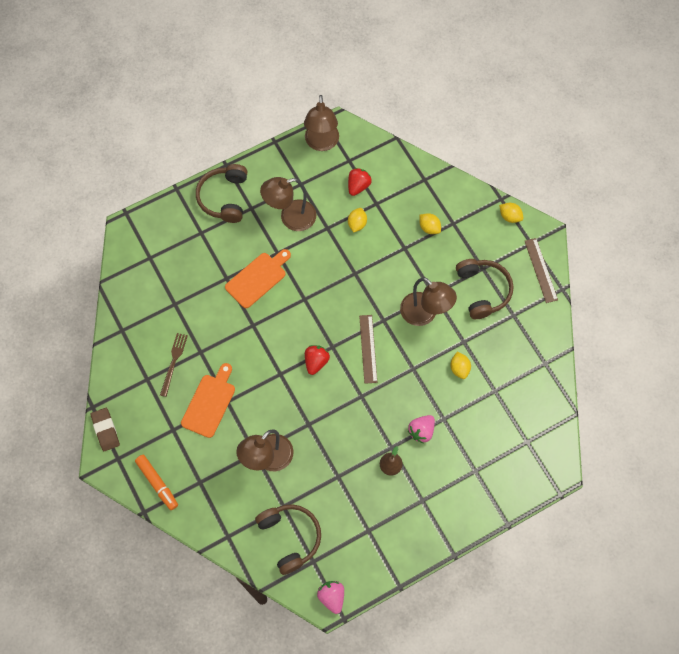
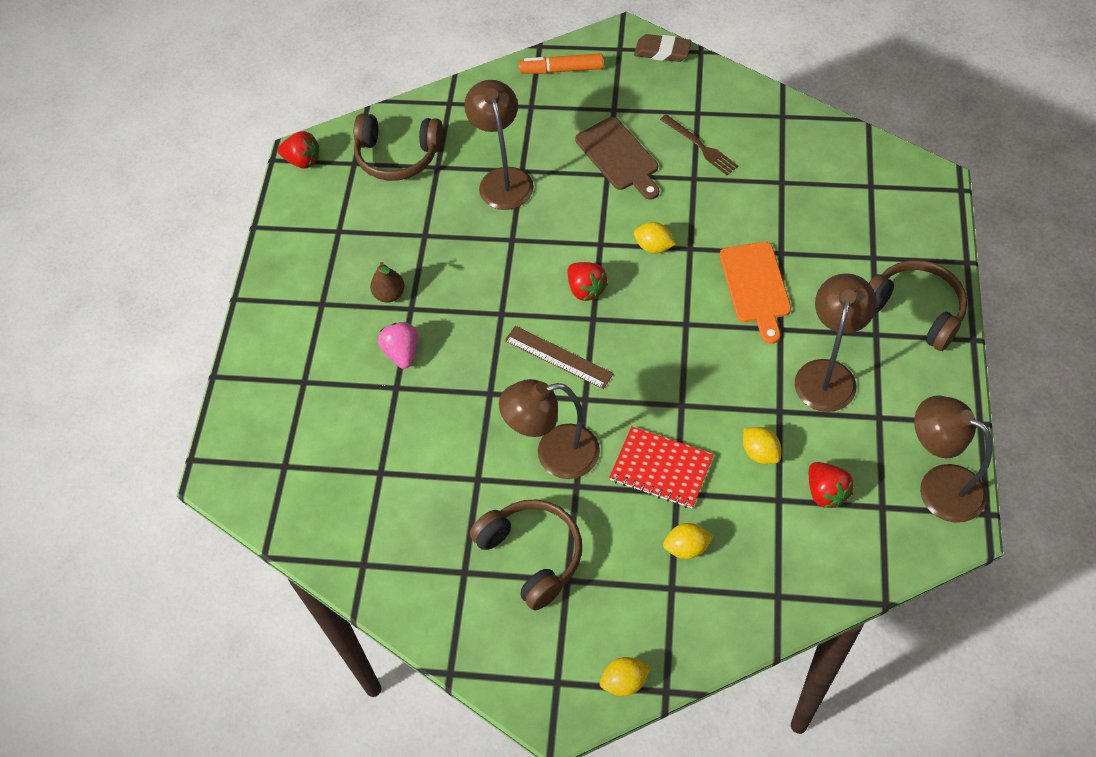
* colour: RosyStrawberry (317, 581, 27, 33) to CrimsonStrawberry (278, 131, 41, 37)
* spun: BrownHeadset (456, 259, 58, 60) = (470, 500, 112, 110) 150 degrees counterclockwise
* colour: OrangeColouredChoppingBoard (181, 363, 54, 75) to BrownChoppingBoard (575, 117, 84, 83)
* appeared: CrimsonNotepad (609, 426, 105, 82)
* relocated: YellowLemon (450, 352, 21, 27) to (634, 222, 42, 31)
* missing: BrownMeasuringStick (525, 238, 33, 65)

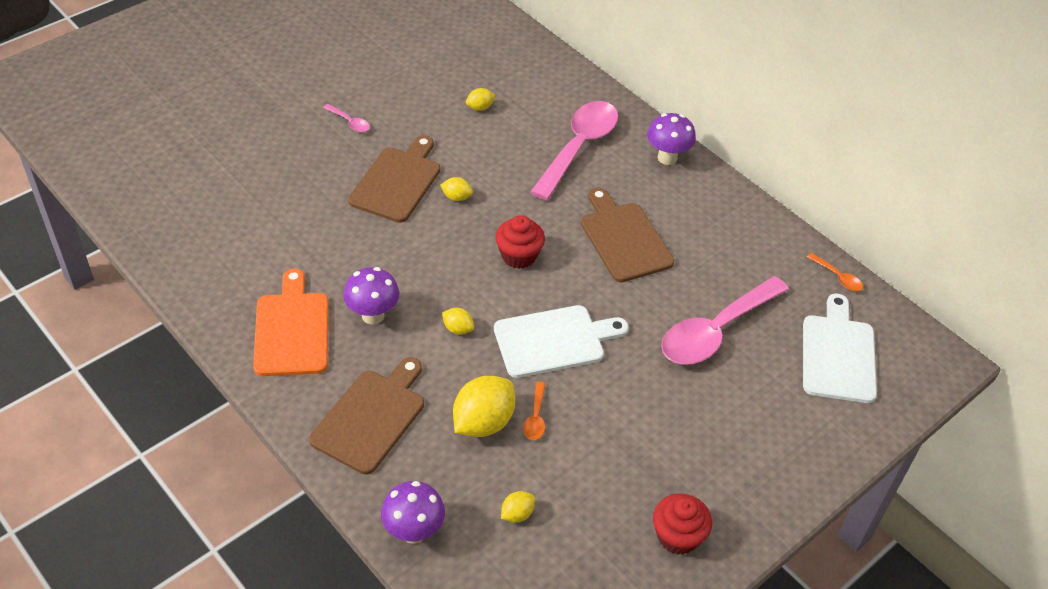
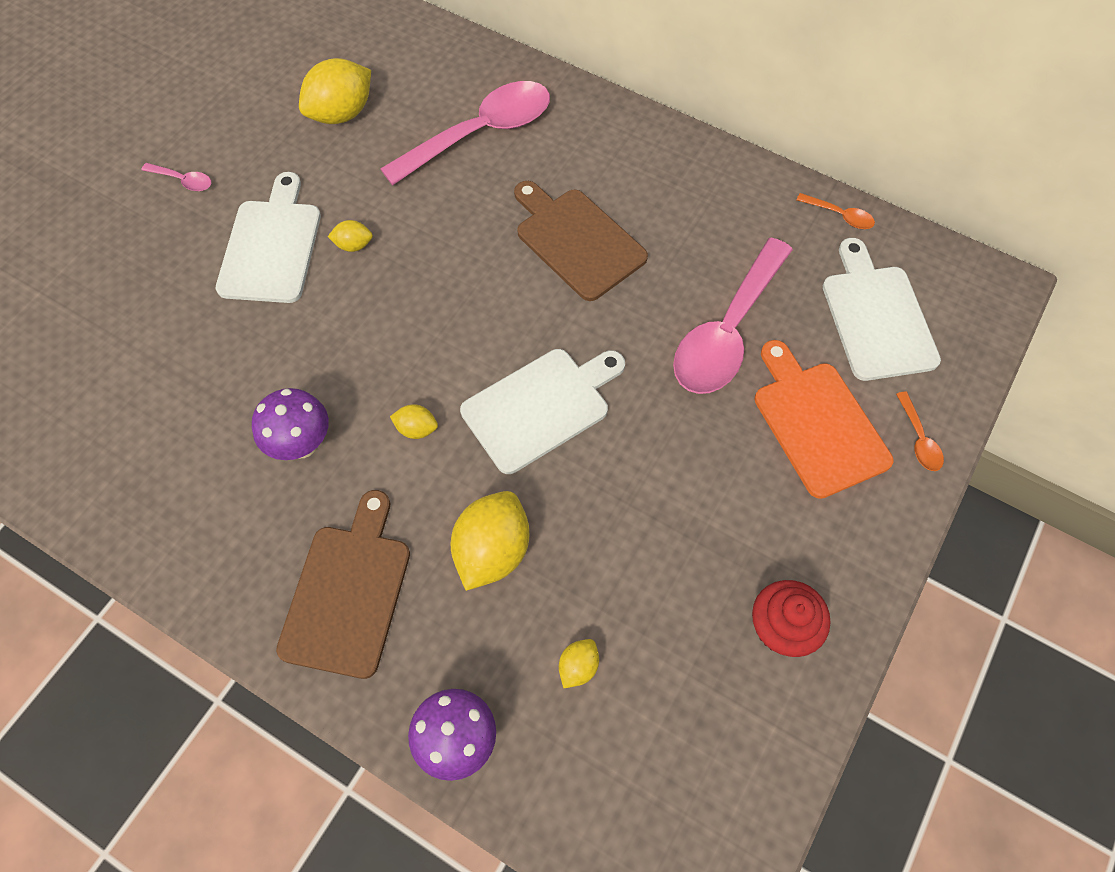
* colour: BrownChoppingBoard (348, 135, 92, 88) to WhiteChoppingBoard (216, 172, 105, 131)
* size: YellowLemon (466, 88, 30, 23) = (299, 58, 72, 66) x2.05
* spun: RosyTeaspoon (530, 101, 88, 99) = (380, 81, 170, 104) 45 degrees clockwise
* relocated: OrangeColouredChoppingBoard (253, 268, 75, 108) to (755, 340, 138, 159)
* relocated: OrangeColouredTeaspoon (523, 382, 22, 58) to (896, 392, 48, 79)
* missing: CrimsonFairyCake (495, 216, 50, 53)
* missing: RoyalPurpleToadstool (647, 113, 49, 52)

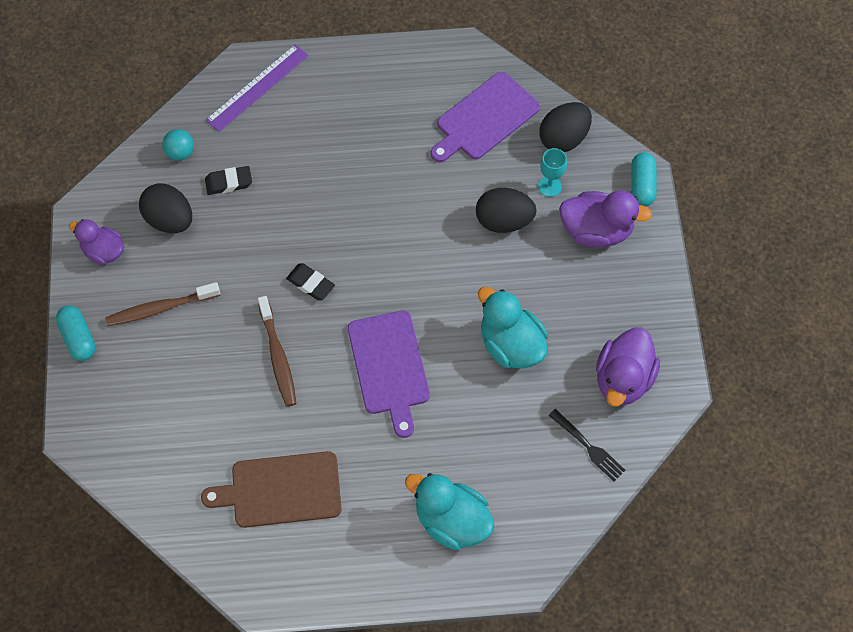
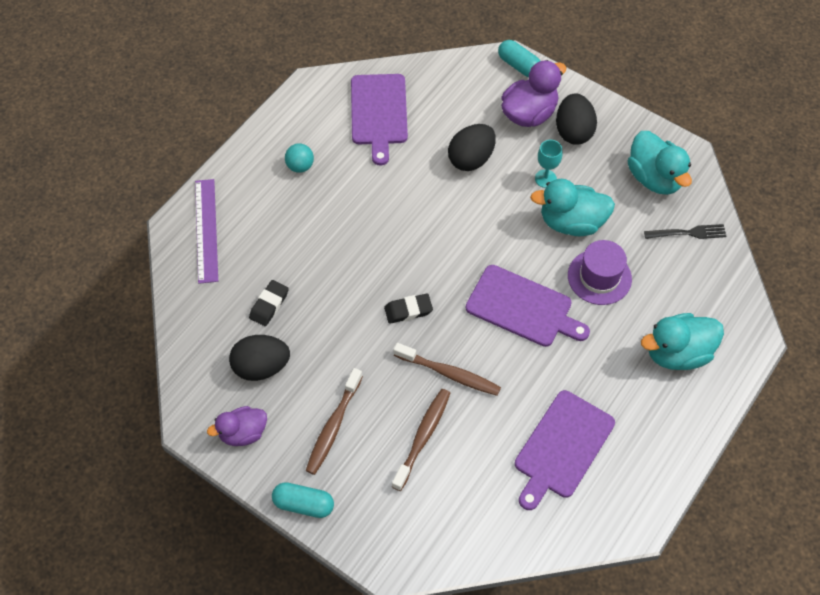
* relocated: TurquoisePlayBall (162, 129, 32, 31) to (285, 143, 29, 30)
* appeared: BrownToothBrush (392, 389, 58, 102)
* colour: BrownChoppingBoard (201, 451, 141, 77) to RoyalPurpleChoppingBoard (515, 390, 100, 120)
* relocated: TurquoiseWineGlass (538, 148, 29, 49) to (535, 140, 27, 48)
* relocated: BlackToyEgg (539, 102, 53, 50) to (556, 93, 41, 52)
* appeared: RoyalPurpleTopHat (568, 240, 64, 65)
* colour: RoyalPurpleRubberDuck (596, 328, 64, 79) to TurquoiseRubberDuck (628, 131, 64, 64)

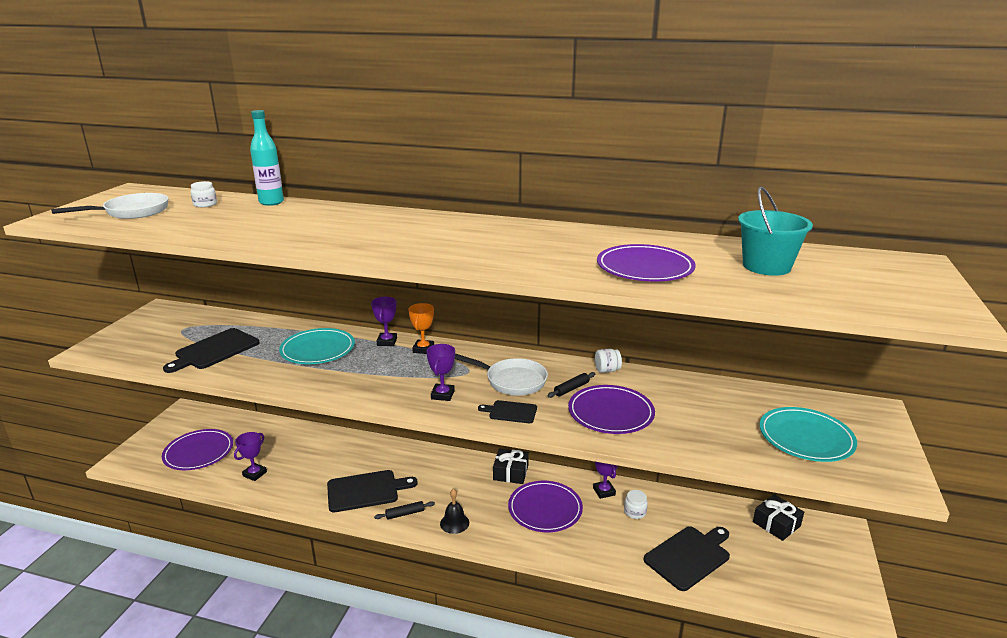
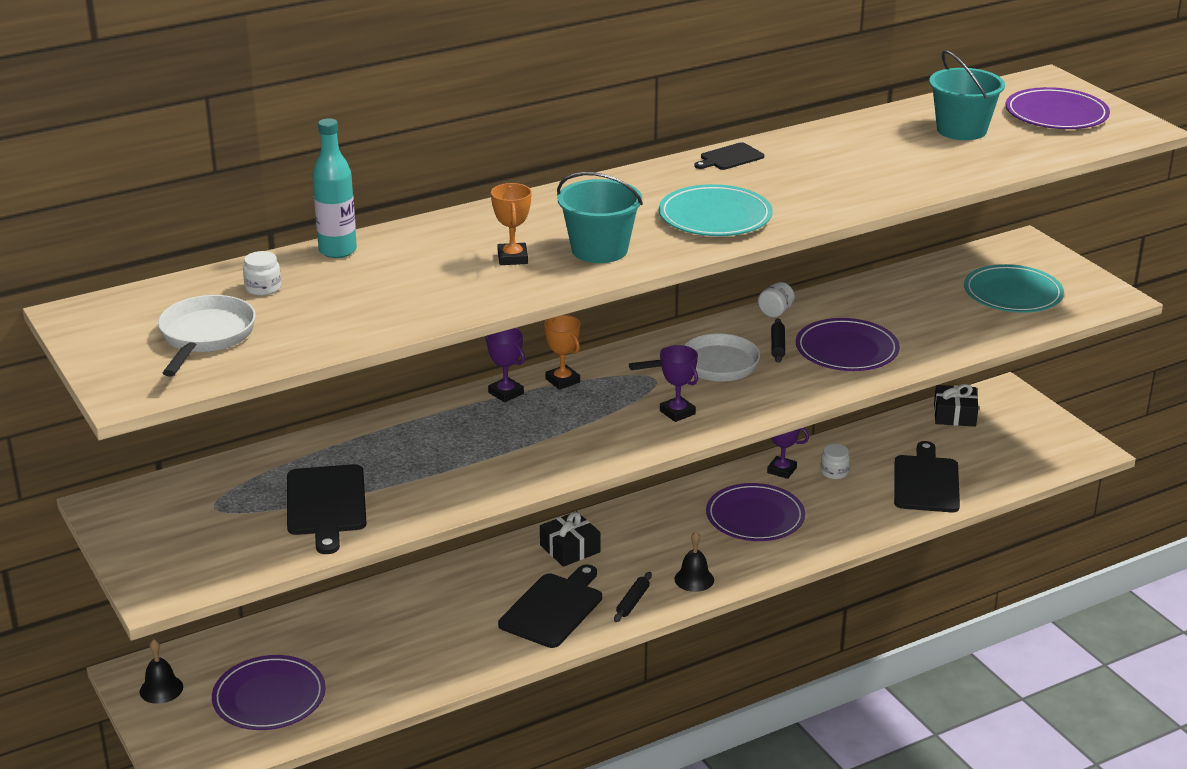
* appeared: BlackHandBell (139, 639, 44, 65)
* appeared: OrangeColouredAwardCup (491, 183, 41, 82)
* relocated: BlackPresent (493, 448, 36, 36) to (540, 511, 60, 56)
* appeared: TurquoiseBucket (557, 172, 86, 91)
* relocated: TurquoisePlate (279, 328, 76, 36) to (659, 184, 114, 52)
* relocated: BlackChoppingBoard (478, 400, 59, 23) to (694, 142, 70, 28)
* relocated: RoyalPurplePlate (597, 244, 99, 37) to (1005, 87, 105, 42)
* missing: RoyalPurpleAwardCup (234, 432, 33, 49)

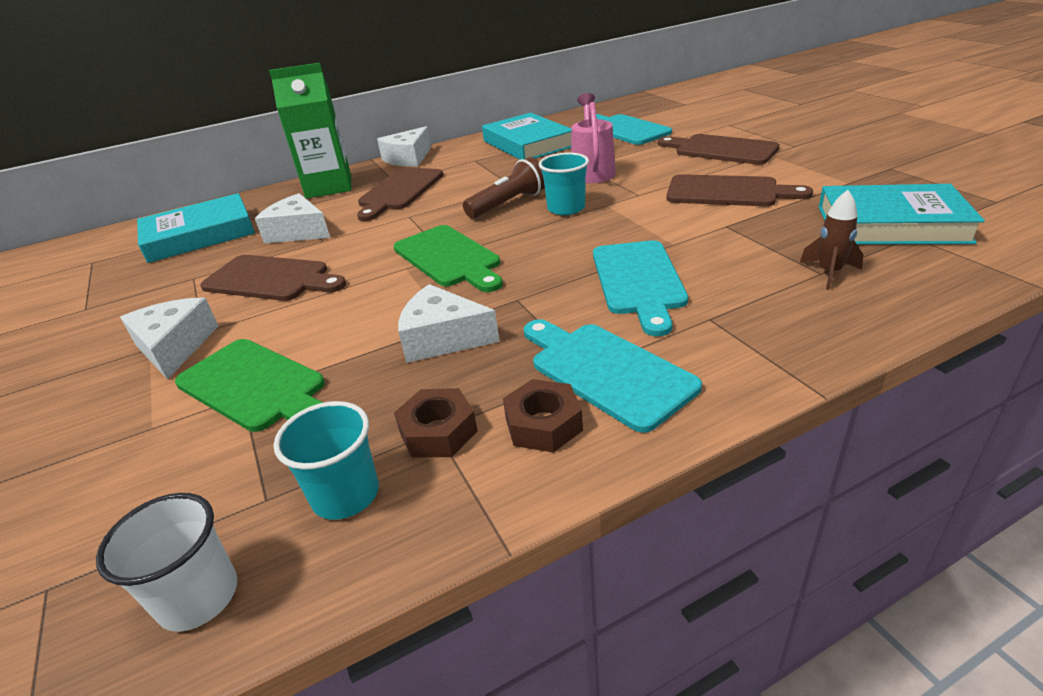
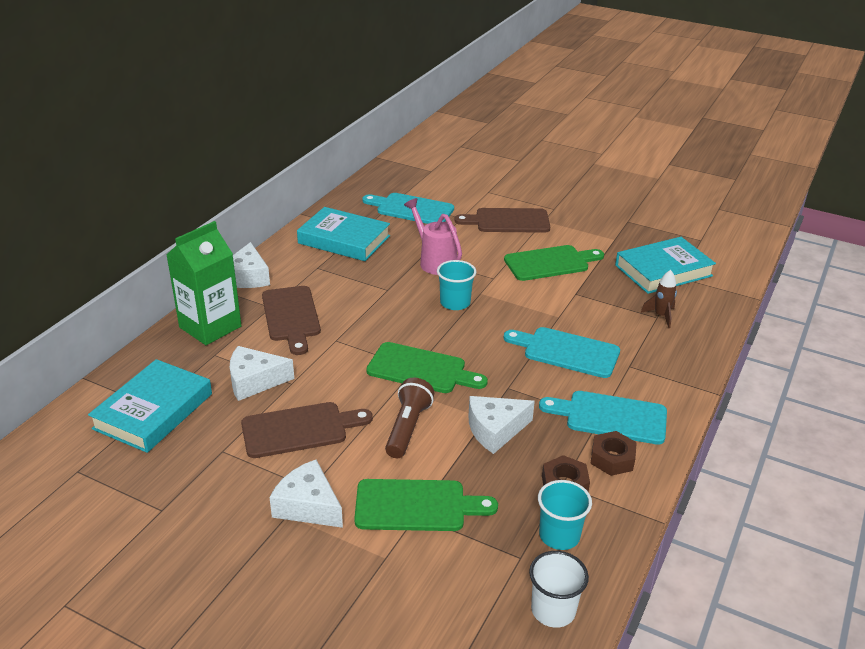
* relocated: BrownPocketTorch (463, 157, 82, 61) to (385, 378, 49, 80)
* colour: BrownChoppingBoard (666, 174, 147, 32) to GreenChoppingBoard (504, 245, 100, 36)
* spun: TurquoiseChoppingBoard (593, 240, 95, 96) = (504, 327, 116, 51) 150 degrees clockwise

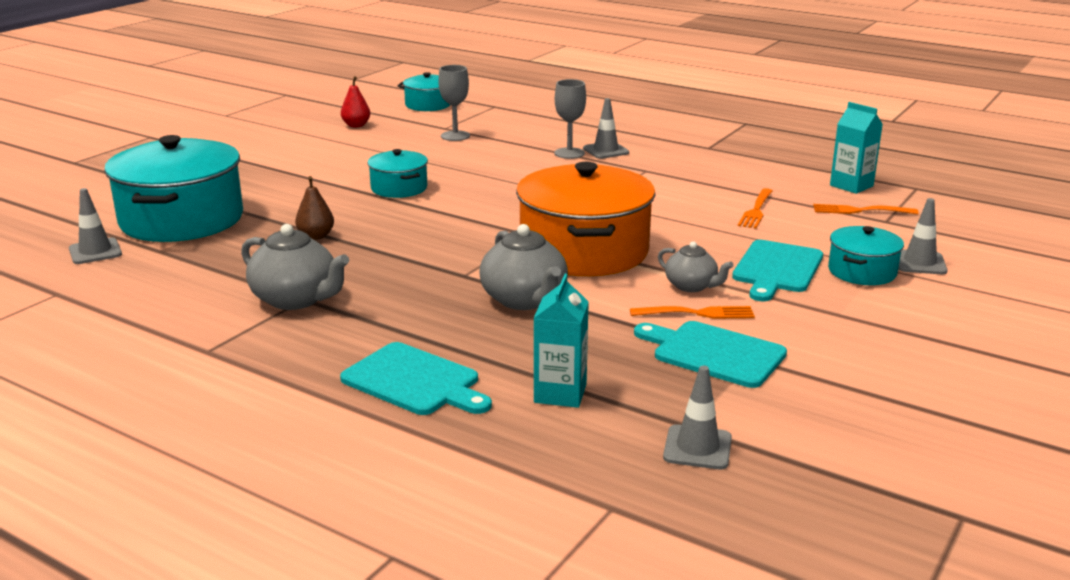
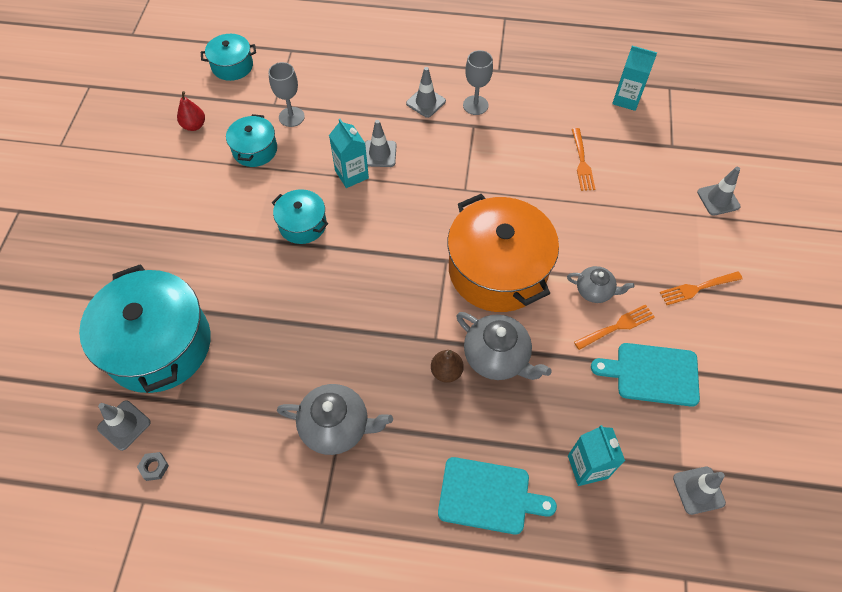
* appeared: GreyNut (137, 452, 32, 29)
* relocated: TurquoiseCookingPot (828, 226, 76, 59) to (226, 114, 51, 53)
* appeared: TurquoiseJuiceCarton (329, 119, 40, 69)
* appeared: GreyTrafficCone (365, 120, 32, 47)
* relocated: BrownPearFruit (295, 176, 39, 64) to (431, 350, 33, 33)
* relocated: GreyWineGlass (554, 79, 32, 80) to (463, 50, 30, 65)
* relocated: OrangeColouredFork (813, 204, 106, 10) to (660, 271, 83, 34)
* missing: TurquoiseChoppingBoard (732, 240, 91, 61)

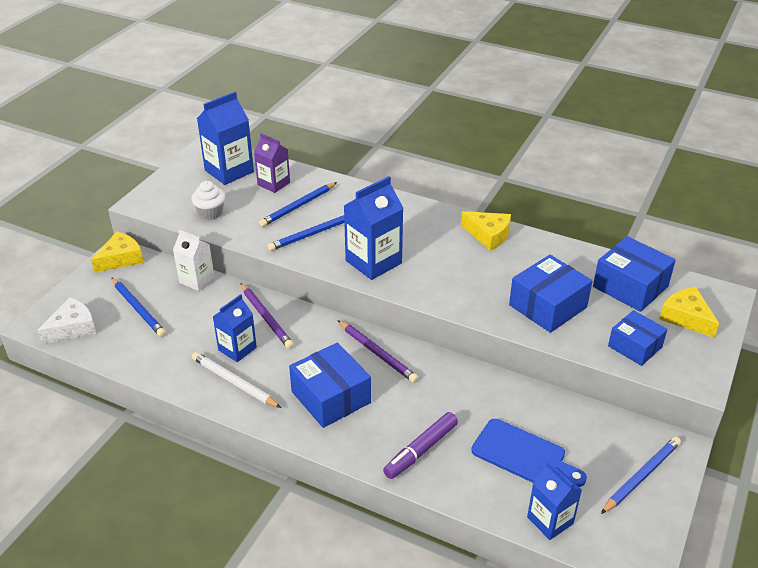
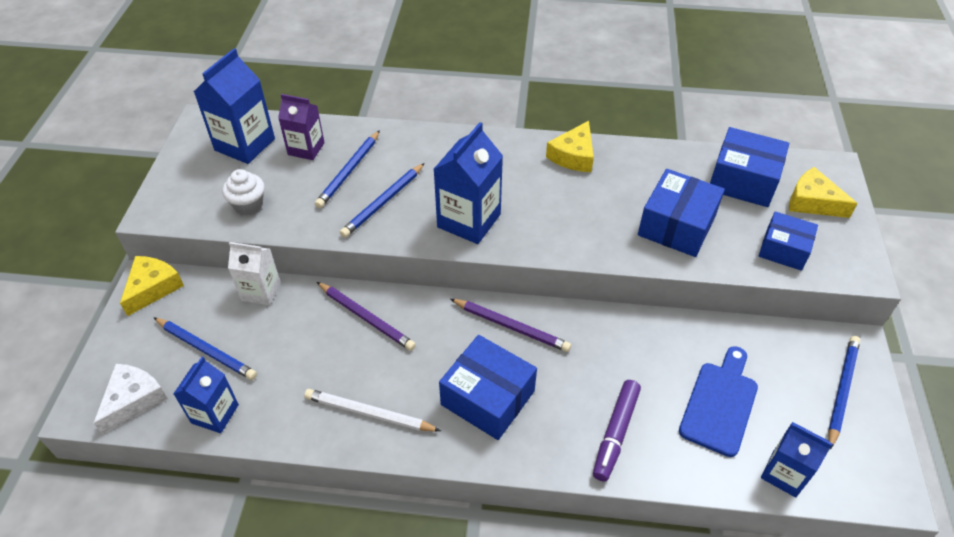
* relocated: CobaltJuiceCarton (213, 294, 44, 68) to (173, 357, 66, 76)
* spun: YellowPieceOfCheese (461, 211, 50, 40) = (546, 121, 48, 51) 105 degrees clockwise
* spun: CobaltChoppingBoard (471, 419, 116, 68) = (679, 346, 79, 111) 75 degrees counterclockwise

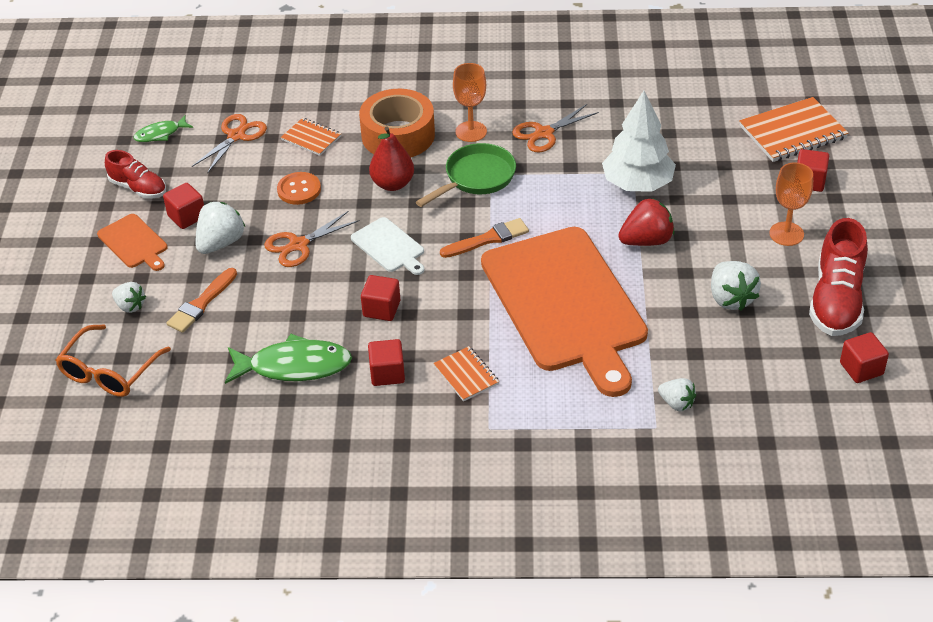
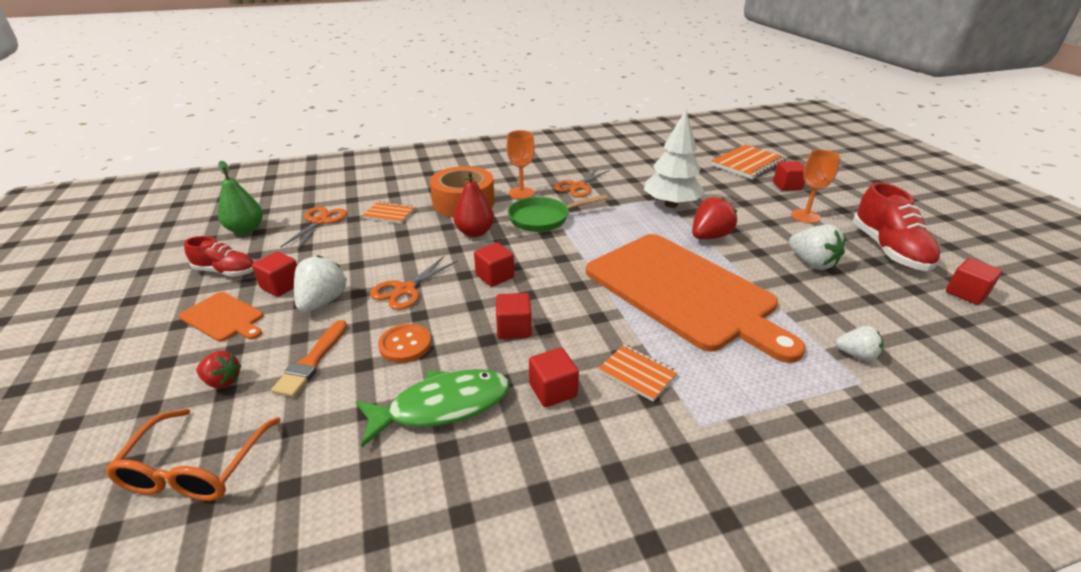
* colour: WhiteStrawberry (112, 282, 34, 31) to CrimsonStrawberry (196, 351, 45, 37)
* exchanged: GreenToyFish (134, 115, 59, 27) to GreenPearFruit (218, 161, 45, 73)
* relocated: OrangeColouredButton (277, 172, 44, 33) to (378, 324, 53, 39)
* exchanged: WhiteChoppingBoard (351, 217, 74, 58) to CrimsonBlock (474, 243, 40, 44)
* spun: GreenPan (416, 143, 100, 64) = (508, 195, 100, 37) 135 degrees counterclockwise
* missing: OrangeColouredBrush (440, 218, 89, 40)

